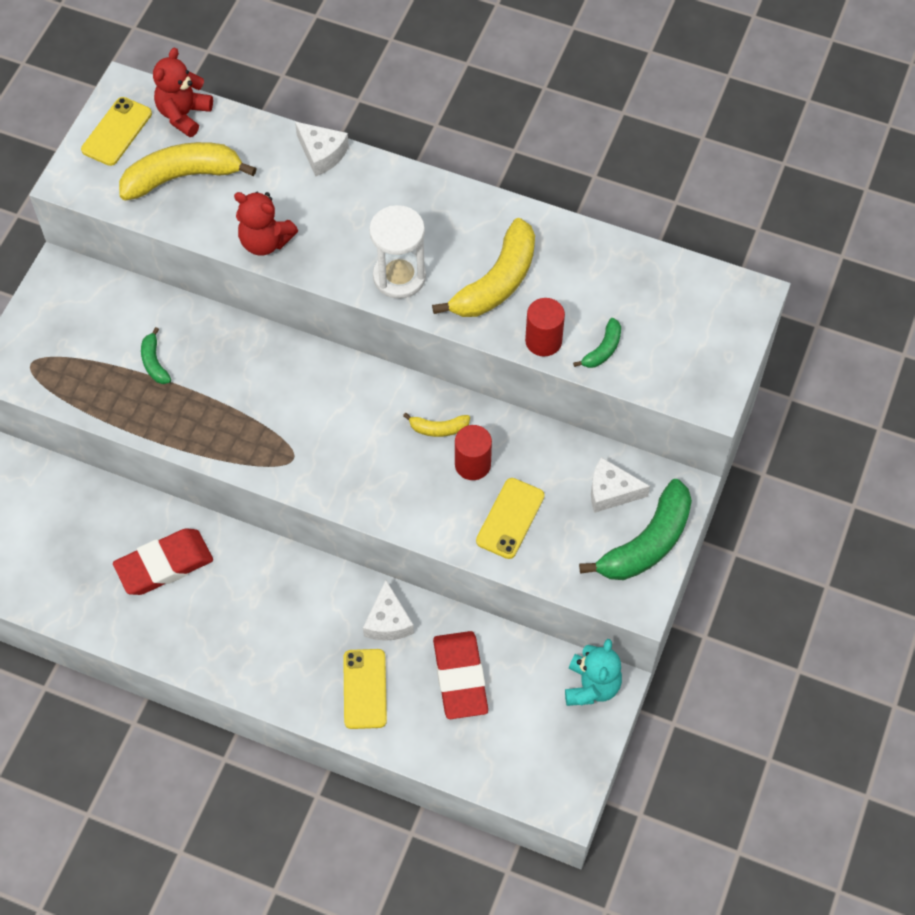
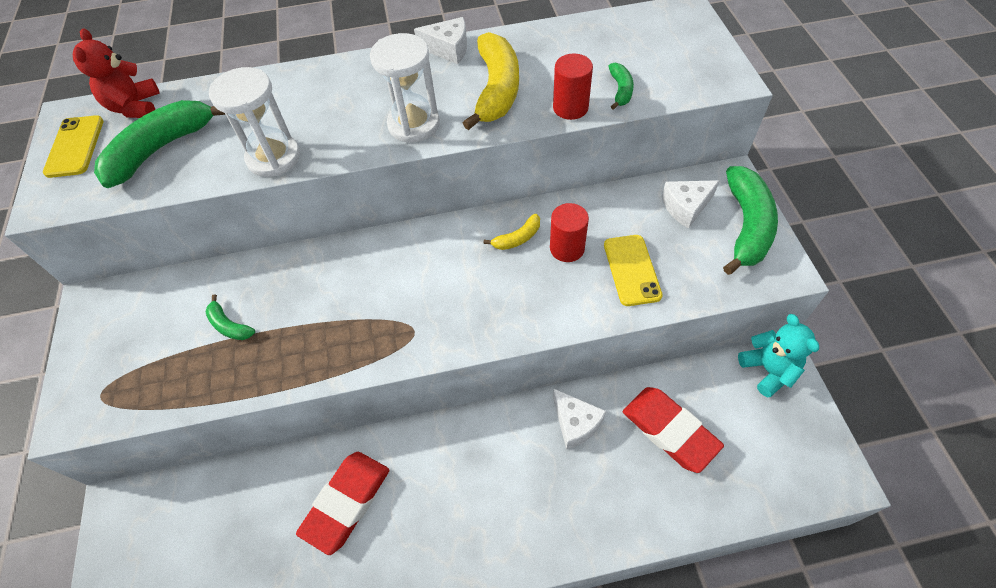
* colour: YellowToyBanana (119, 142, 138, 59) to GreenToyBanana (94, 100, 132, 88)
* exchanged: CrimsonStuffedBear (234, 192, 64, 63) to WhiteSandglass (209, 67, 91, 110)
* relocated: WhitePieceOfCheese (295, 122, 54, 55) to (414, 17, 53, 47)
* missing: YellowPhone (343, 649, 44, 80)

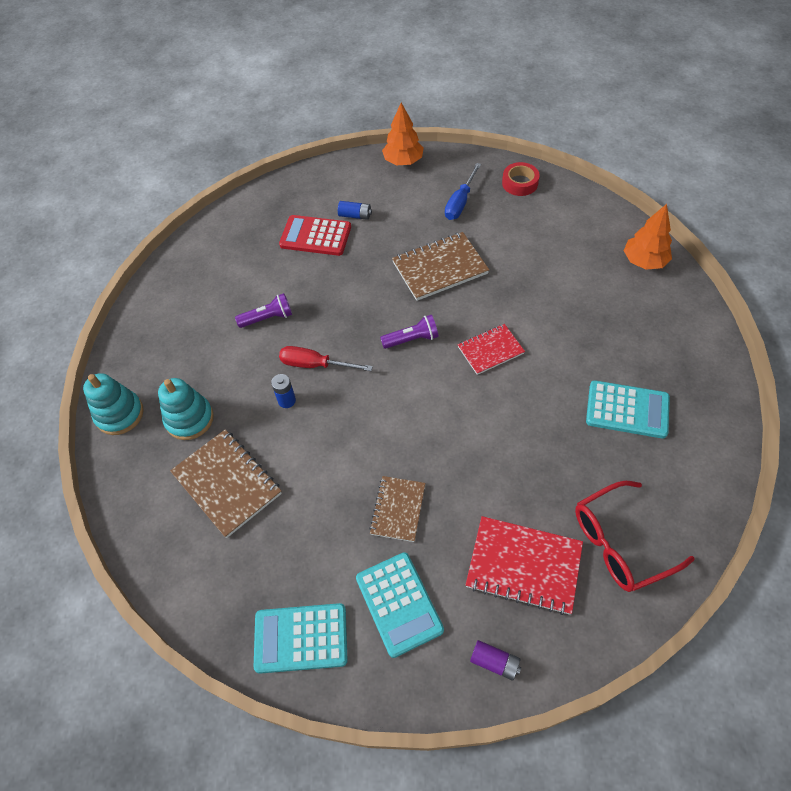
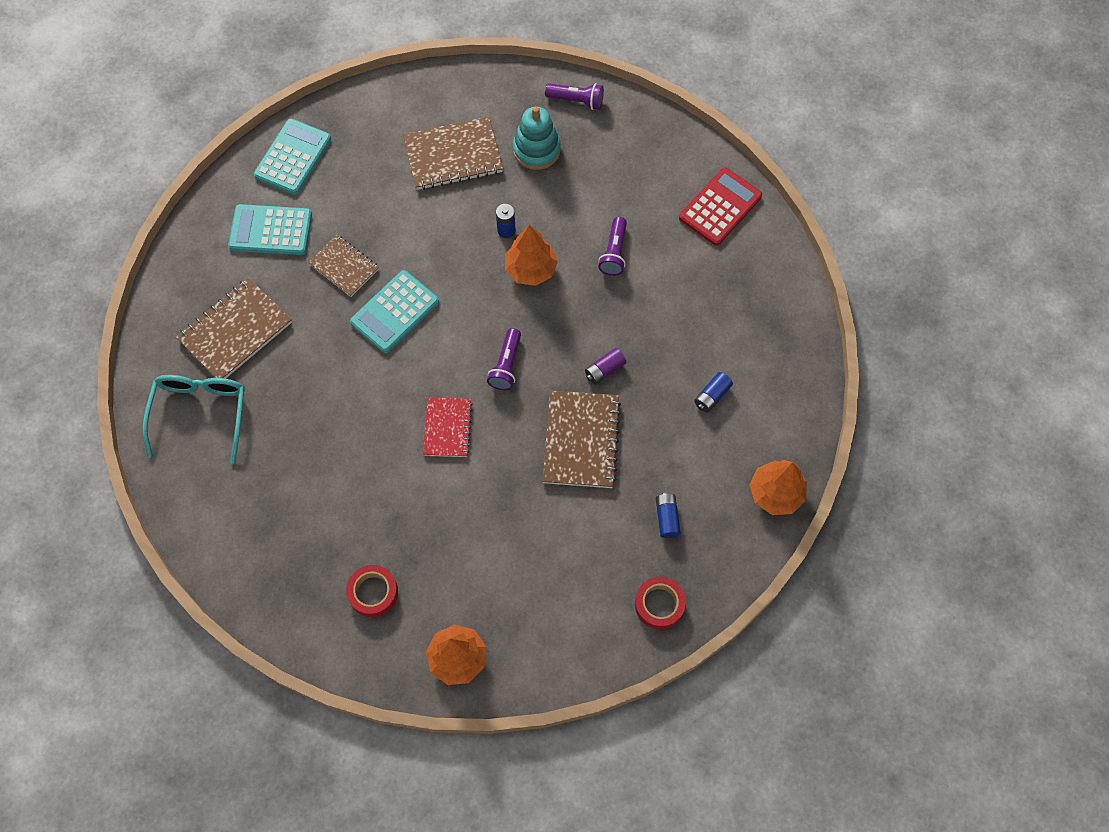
* colour: CrimsonEyeglasses (575, 481, 120, 111) to TurquoiseEyeglasses (143, 375, 102, 88)
* colour: CrimsonNotepad (466, 516, 117, 99) to BrownNotepad (176, 278, 116, 101)
* appeared: CrimsonRollOfTape (346, 565, 52, 52)
* relocated: TurquoisePocketCalculator (586, 380, 84, 59) to (350, 270, 89, 83)
* exchanged: CrimsonHandScrewdriver (279, 346, 94, 25) to OrangeColouredTree (505, 225, 53, 61)
* exchanged: TurquoiseRingStacker (83, 373, 61, 62) to RoyalPurplePocketTorch (545, 83, 59, 27)
* relocated: RoyalPurpleAaBattery (470, 640, 51, 41) to (585, 348, 41, 37)
* exchanged: CobaltHandScrewdriver (445, 163, 36, 57) to CobaltAaBattery (656, 493, 25, 45)
* relocated: CrimsonPocketCalculator (279, 215, 72, 41) to (679, 168, 83, 78)

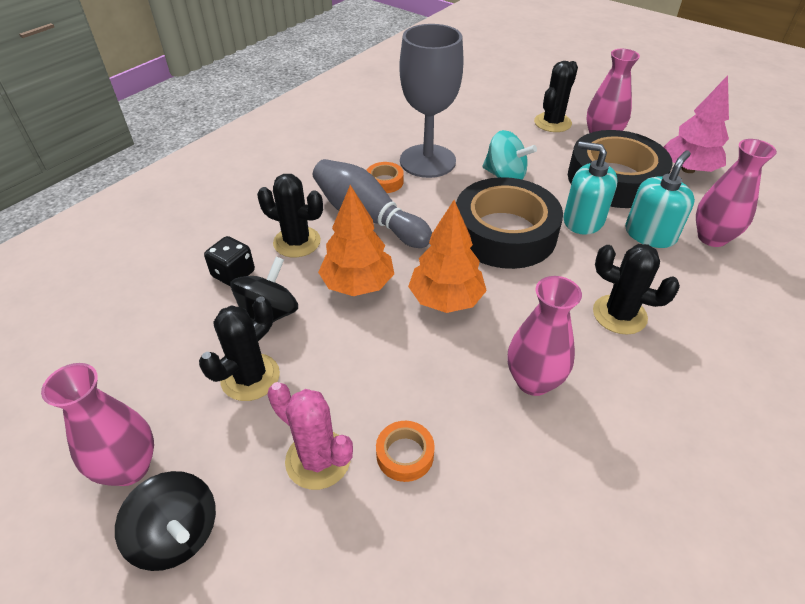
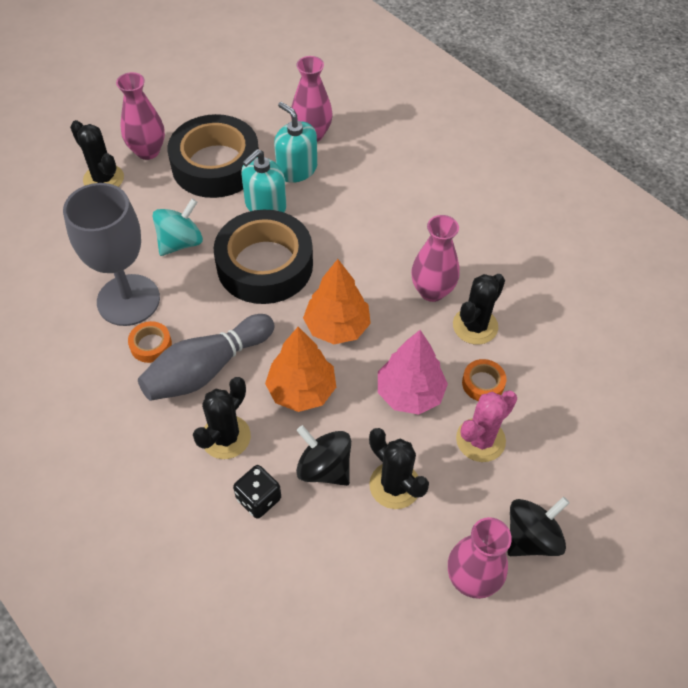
* relocated: RosyTree (664, 75, 65, 98) to (378, 330, 70, 85)
* relocated: BlackSaguaroCactus (593, 244, 87, 91) to (453, 274, 52, 71)

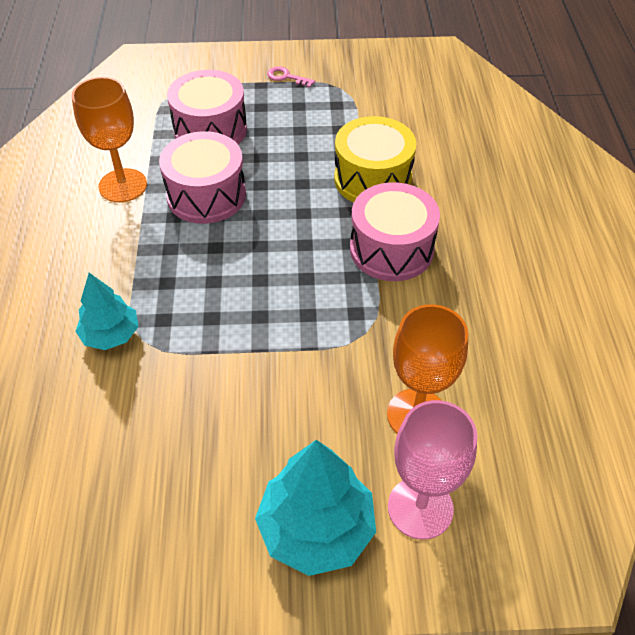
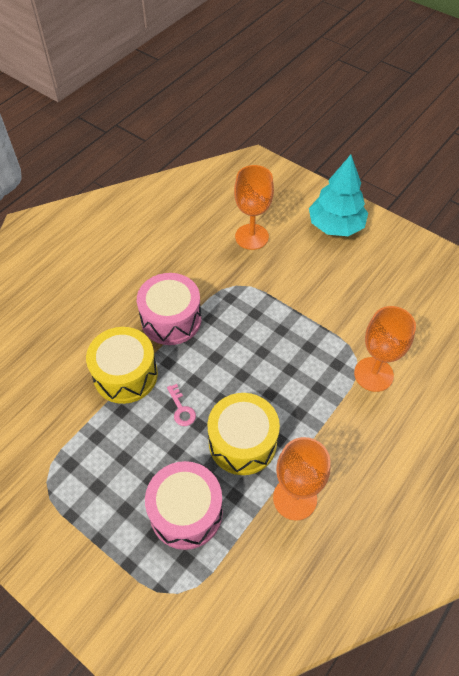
* relocated: RosyLatchkey (267, 66, 48, 22) to (167, 384, 29, 42)
* colour: RosyToyDrum (159, 131, 87, 93) to YellowToyDrum (207, 393, 73, 82)
* exchanged: TurquoiseTree (75, 273, 64, 77) to OrangeColouredWineGlass (354, 306, 62, 86)
* missing: RosyWineGlass (388, 400, 89, 139)

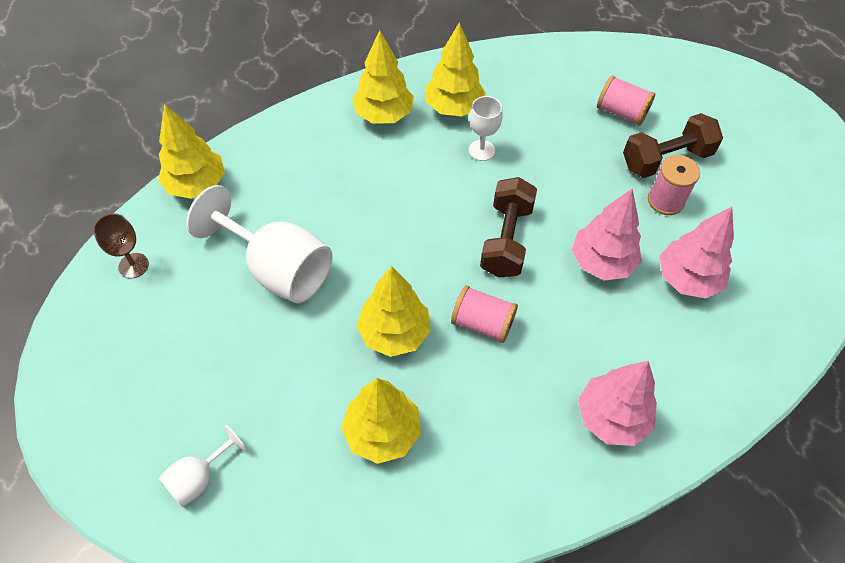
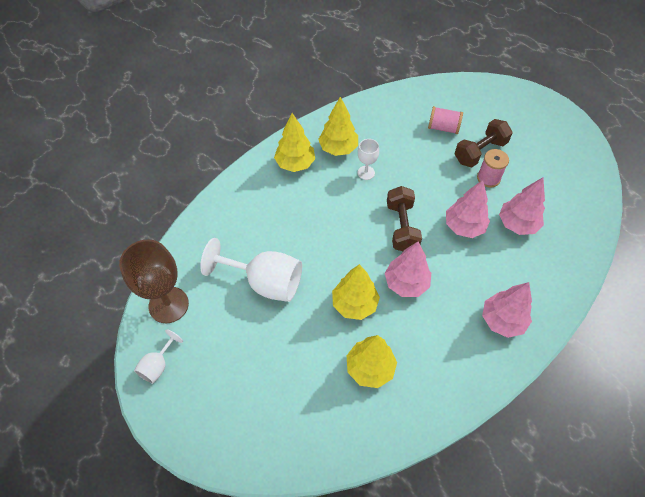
* size: BrownWineGlass (93, 213, 56, 66) = (119, 239, 70, 84) x1.97
* relocated: WhiteWineGlass (158, 425, 89, 82) to (134, 329, 49, 55)
* exchanged: RosySpool (451, 285, 67, 58) to RosyTree (385, 242, 46, 55)
* missing: YellowTree (158, 104, 67, 95)

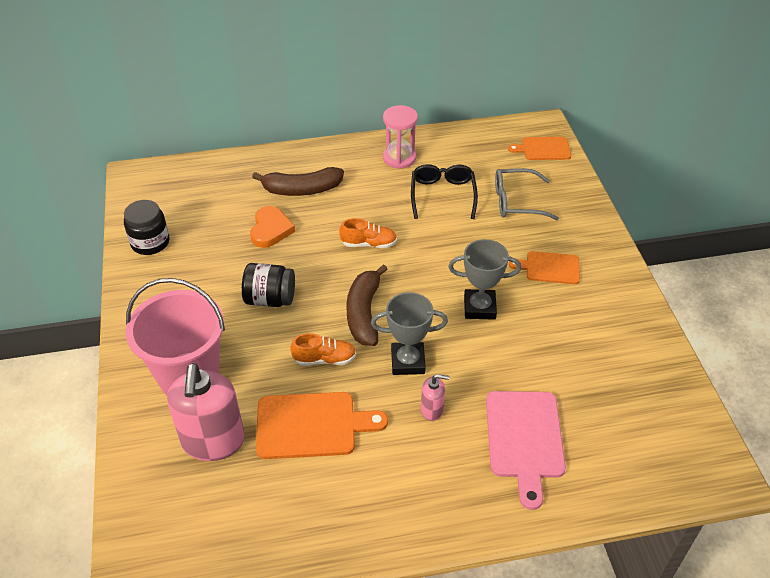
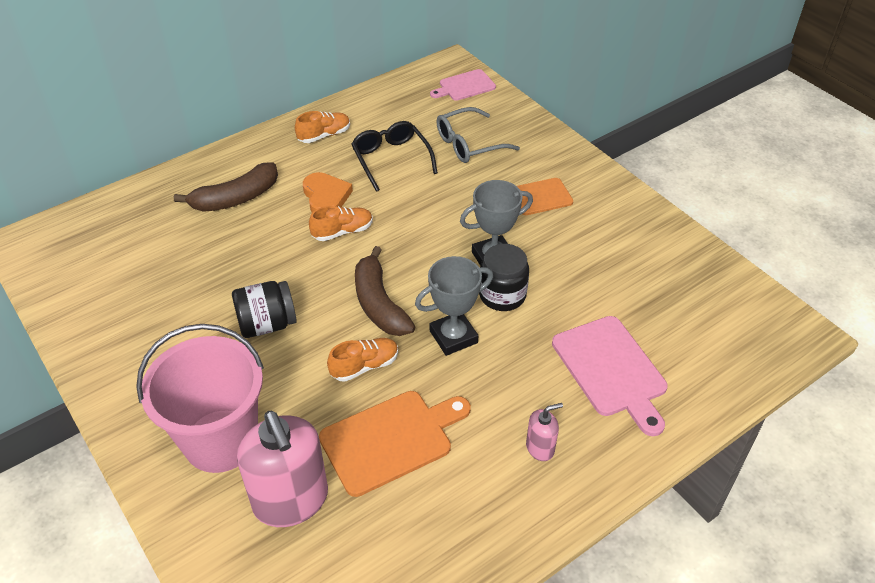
* exchanged: RosySandglass (383, 105, 35, 64) to OrangeColouredSneaker (295, 111, 55, 32)
* relocated: OrangeColouredHeart (250, 206, 45, 42) to (303, 172, 50, 40)
* colour: OrangeColouredChoppingBoard (508, 137, 63, 23) to RosyChoppingBoard (430, 69, 66, 32)
* relocated: BlackPreserveJar (124, 200, 46, 55) to (479, 244, 50, 67)
* relocated: RosyPumpBottle (421, 374, 28, 47) to (526, 403, 37, 58)

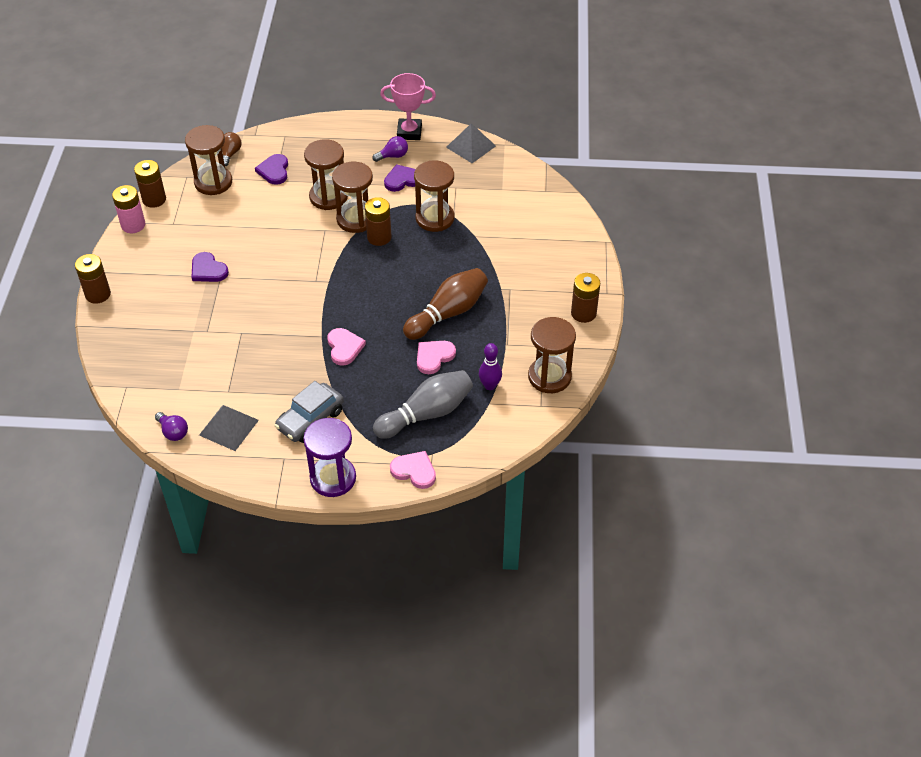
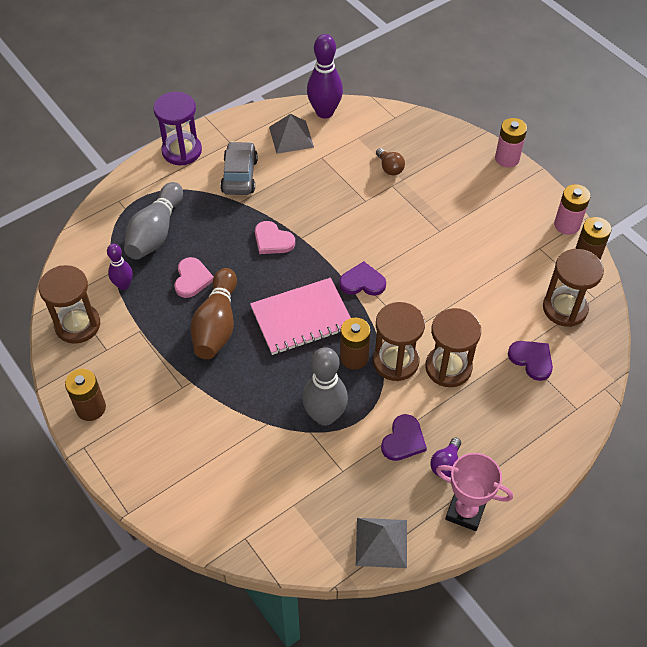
* appeared: RosyNotepad (250, 278, 101, 77)
* exchanged: BrownSandglass (414, 160, 41, 72) to GreyTenpin (302, 347, 46, 79)
* exchanged: RoyalPurpleLightbulb (155, 412, 33, 29) to RoyalPurpleTenpin (307, 34, 36, 85)
* relocated: RoyalPurpleHeart (192, 252, 37, 30) to (339, 261, 47, 35)
* relocated: BrownLightbulb (222, 132, 20, 34) to (376, 148, 29, 27)
* spun: RosyAwardCup (380, 73, 56, 67) = (436, 453, 77, 78) 60 degrees clockwise
* colour: BrownAaBattery (75, 254, 36, 50) to RosyAaBattery (495, 118, 32, 49)
* missing: RosyHeart (390, 451, 46, 38)

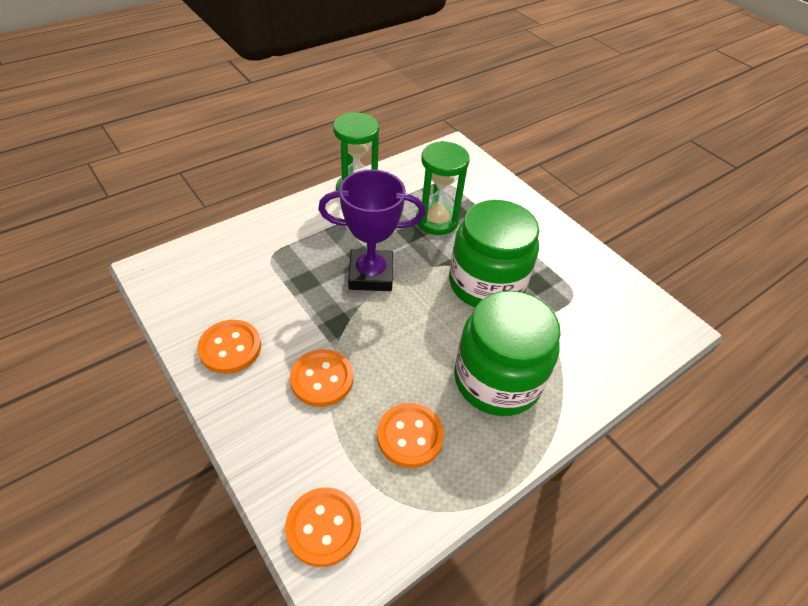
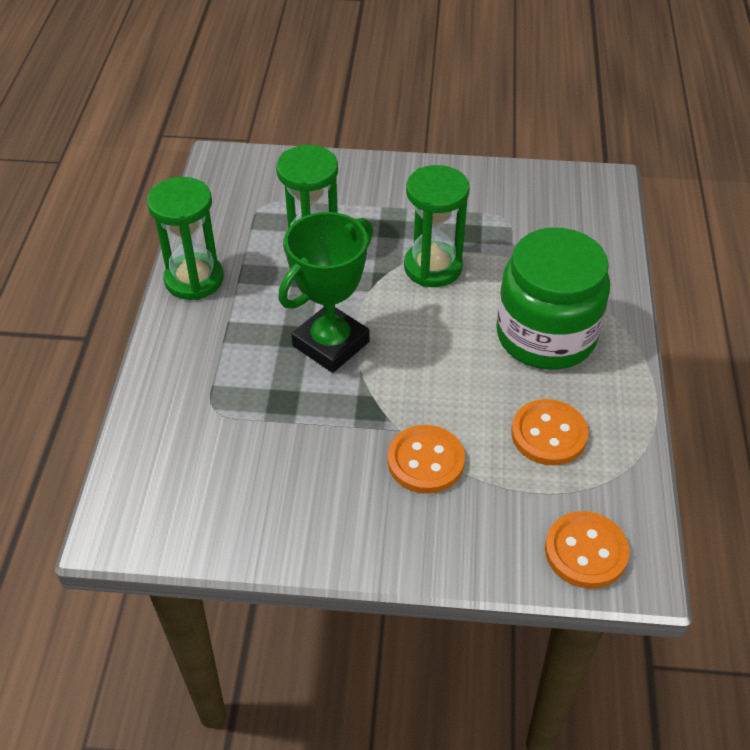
* colour: RoyalPurpleAwardCup (318, 169, 107, 122) to GreenAwardCup (278, 212, 95, 161)
* exchanged: GreenPreserveJar (449, 200, 90, 107) to GreenSandglass (404, 165, 66, 122)
* missing: OrangeColouredButton (197, 320, 64, 54)

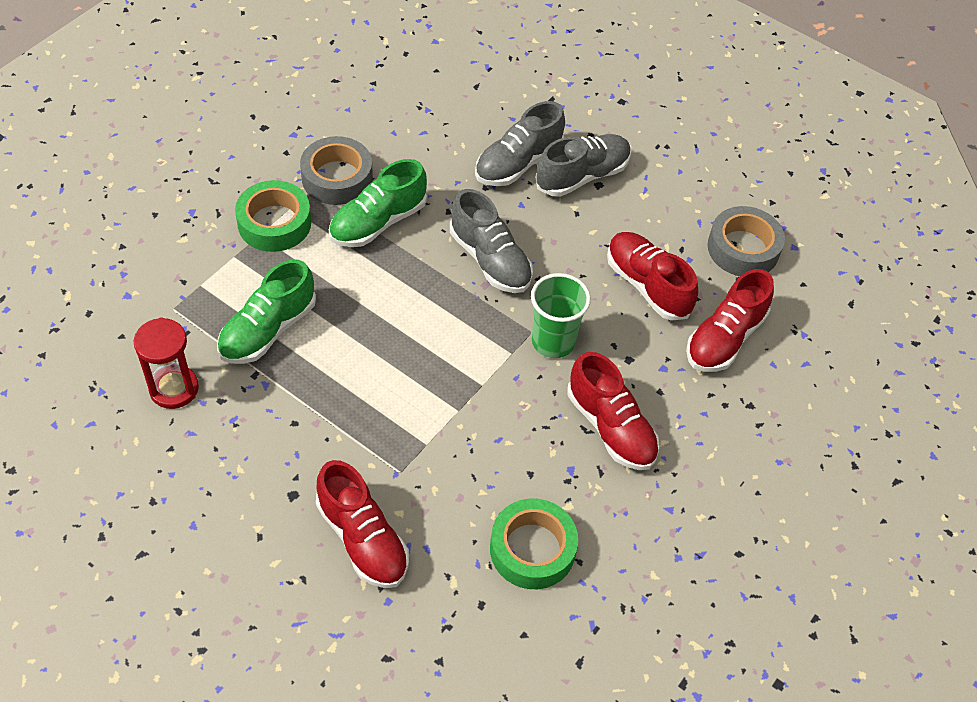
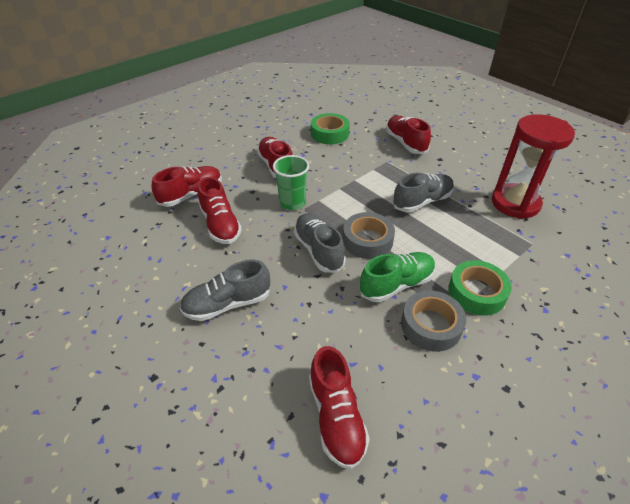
* appeared: CrimsonSneaker (309, 346, 61, 123)
* relocated: GreyRollOfTape (708, 206, 77, 70) to (343, 212, 52, 47)
* relocated: GreySneaker (475, 101, 90, 85) to (392, 173, 62, 39)
* size: CrimsonSandglass (134, 317, 65, 92) = (492, 114, 83, 105) x1.68
* missing: GreenSneaker (217, 259, 99, 105)

